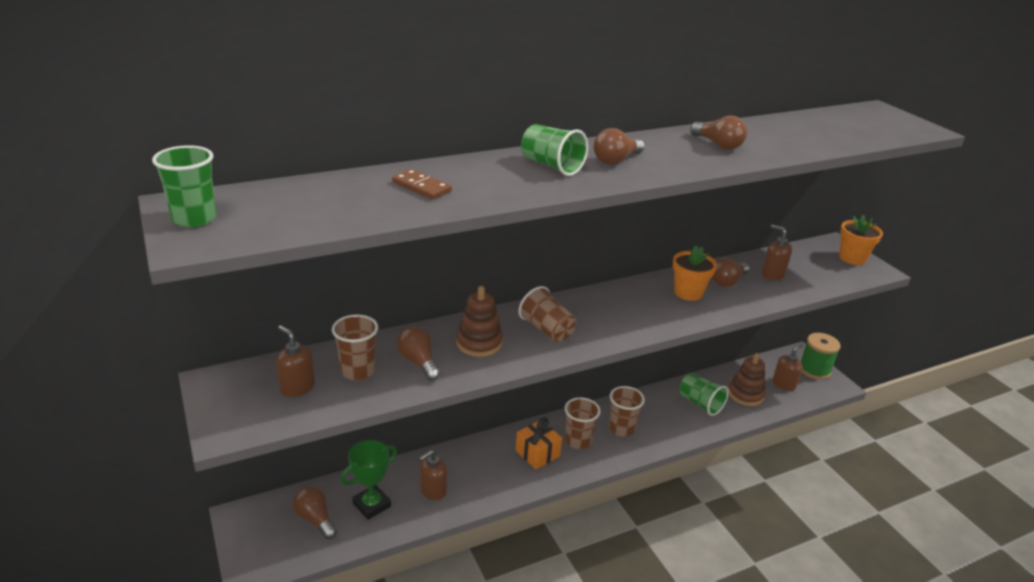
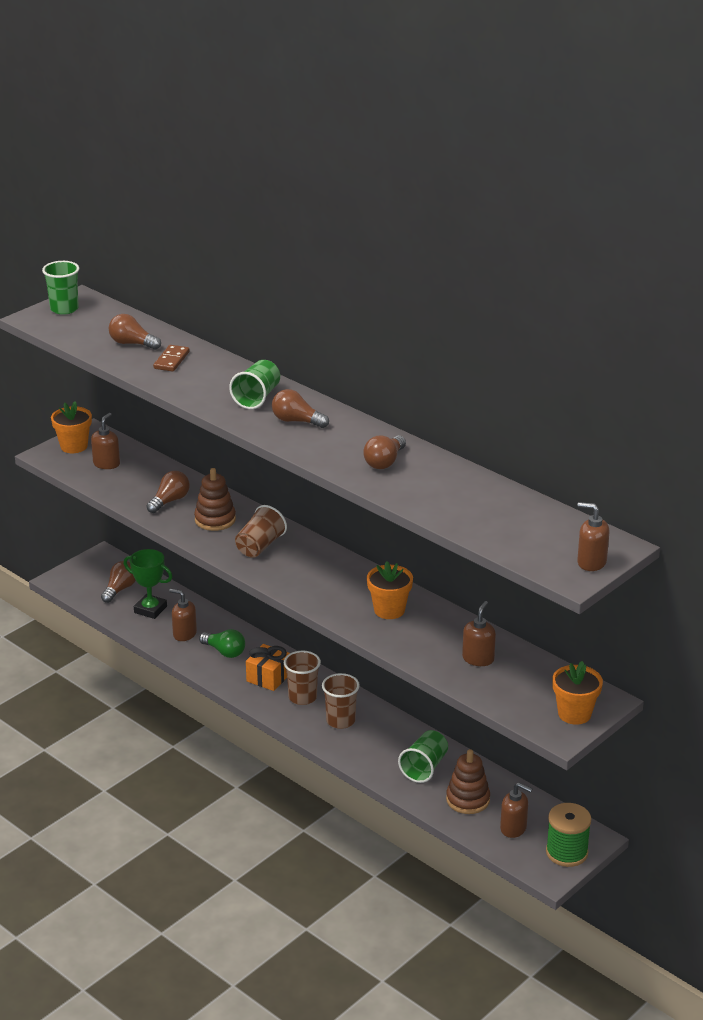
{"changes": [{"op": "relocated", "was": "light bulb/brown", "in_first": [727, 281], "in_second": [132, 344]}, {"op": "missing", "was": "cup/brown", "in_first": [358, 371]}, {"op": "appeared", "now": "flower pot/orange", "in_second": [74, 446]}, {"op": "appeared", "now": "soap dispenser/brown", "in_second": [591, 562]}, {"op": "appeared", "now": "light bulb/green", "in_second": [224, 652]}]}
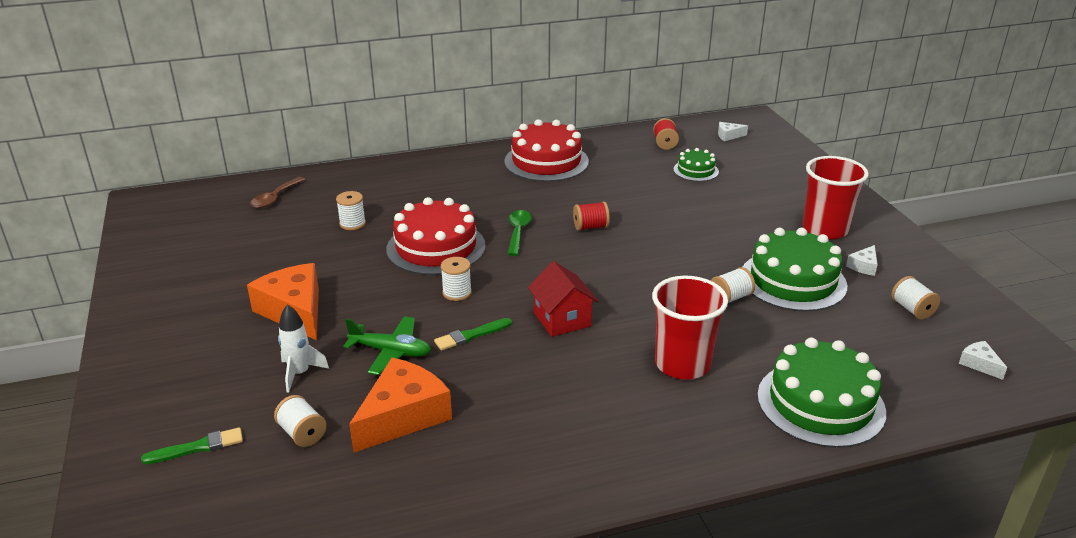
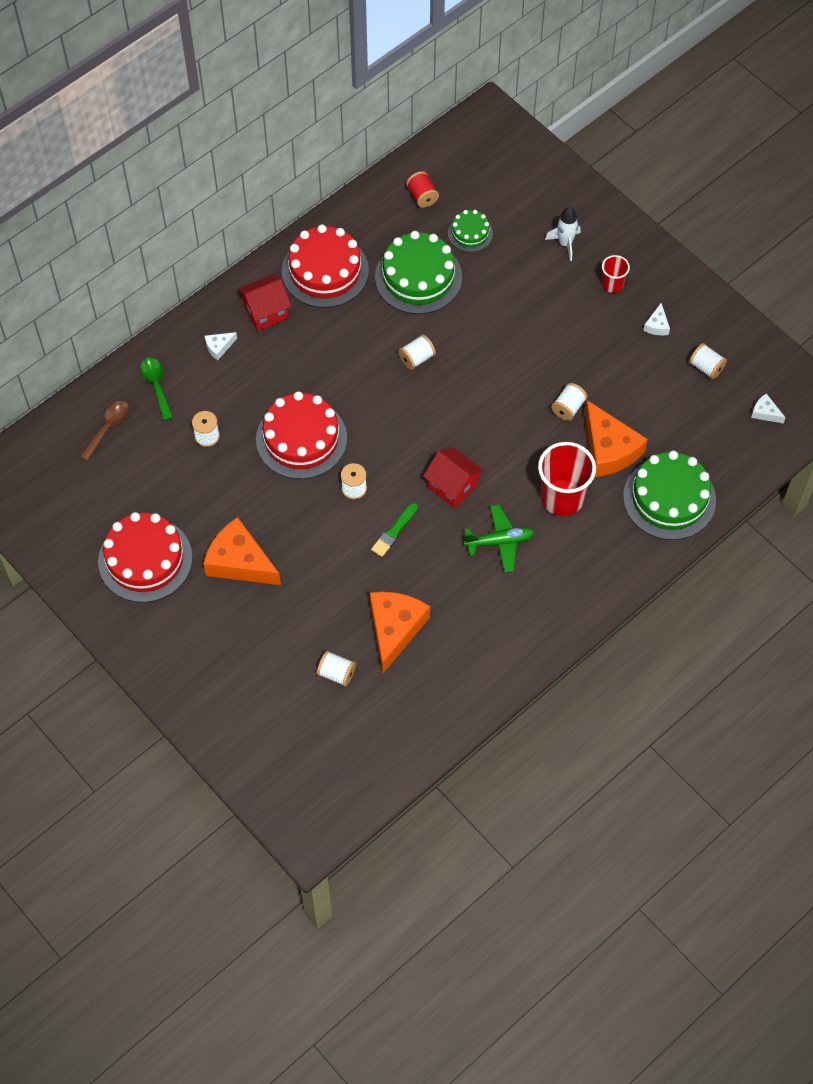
{"changes": [{"op": "relocated", "was": "cheese/white", "in_first": [728, 136], "in_second": [219, 347]}, {"op": "size", "was": "cup/red", "in_first": [825, 229], "in_second": [612, 284], "ratio": 0.52}, {"op": "spun", "was": "spoon/brown", "in_first": [275, 198], "in_second": [108, 428], "clockwise": -150}, {"op": "colour", "was": "spool/red", "now": "spool/white", "in_first": [590, 227], "in_second": [416, 358]}, {"op": "relocated", "was": "spoon/green", "in_first": [518, 232], "in_second": [156, 386]}, {"op": "relocated", "was": "cake/green", "in_first": [793, 280], "in_second": [418, 277]}, {"op": "relocated", "was": "rocket/white", "in_first": [299, 373], "in_second": [565, 243]}, {"op": "relocated", "was": "plane/green", "in_first": [391, 352], "in_second": [499, 542]}, {"op": "missing", "was": "brush/green", "in_first": [198, 447]}, {"op": "appeared", "now": "house/red", "in_second": [266, 311]}, {"op": "appeared", "now": "cheese/orange", "in_second": [609, 449]}, {"op": "appeared", "now": "cake/red", "in_second": [145, 559]}]}
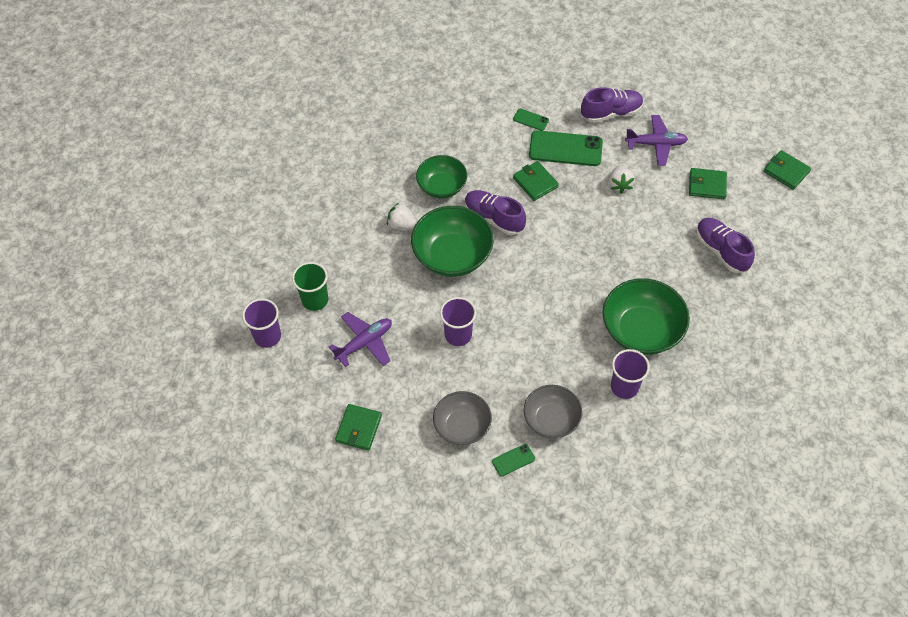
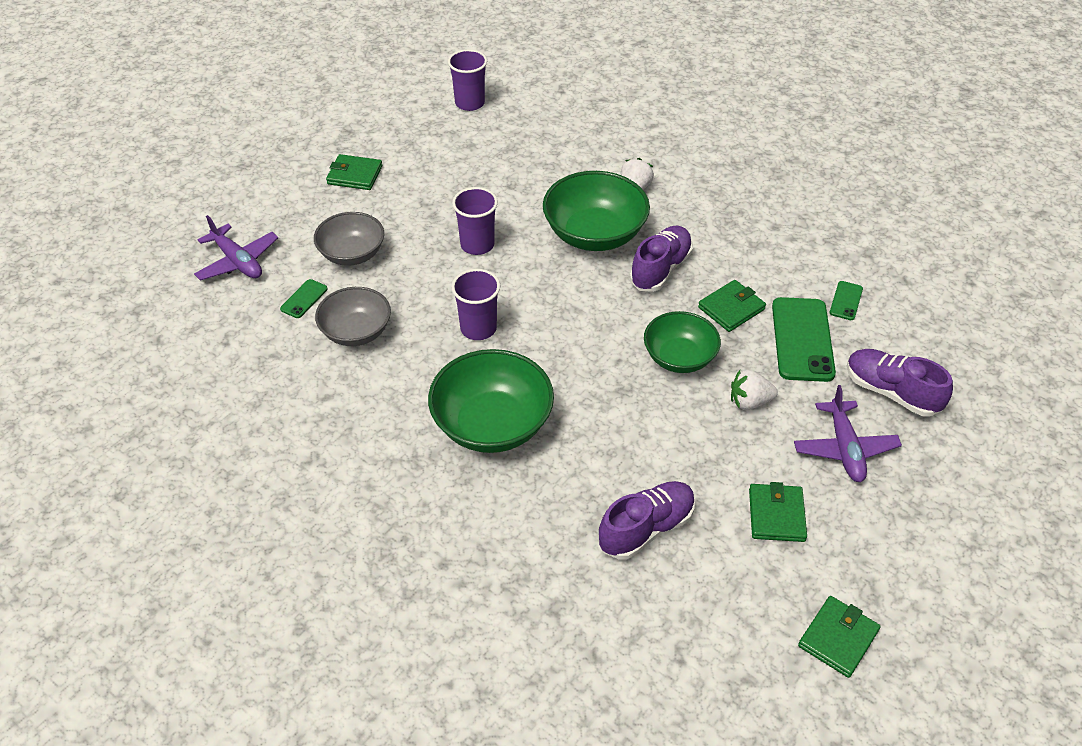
{"changes": [{"op": "spun", "was": "shoe/purple", "in_first": [611, 113], "in_second": [891, 392], "clockwise": 150}, {"op": "relocated", "was": "bowl/green", "in_first": [442, 186], "in_second": [679, 357]}, {"op": "missing", "was": "cup/green", "in_first": [315, 300]}, {"op": "relocated", "was": "plane/purple", "in_first": [364, 343], "in_second": [237, 261]}, {"op": "relocated", "was": "cup/purple", "in_first": [624, 387], "in_second": [478, 328]}, {"op": "spun", "was": "phone/green", "in_first": [513, 460], "in_second": [304, 299], "clockwise": 60}]}
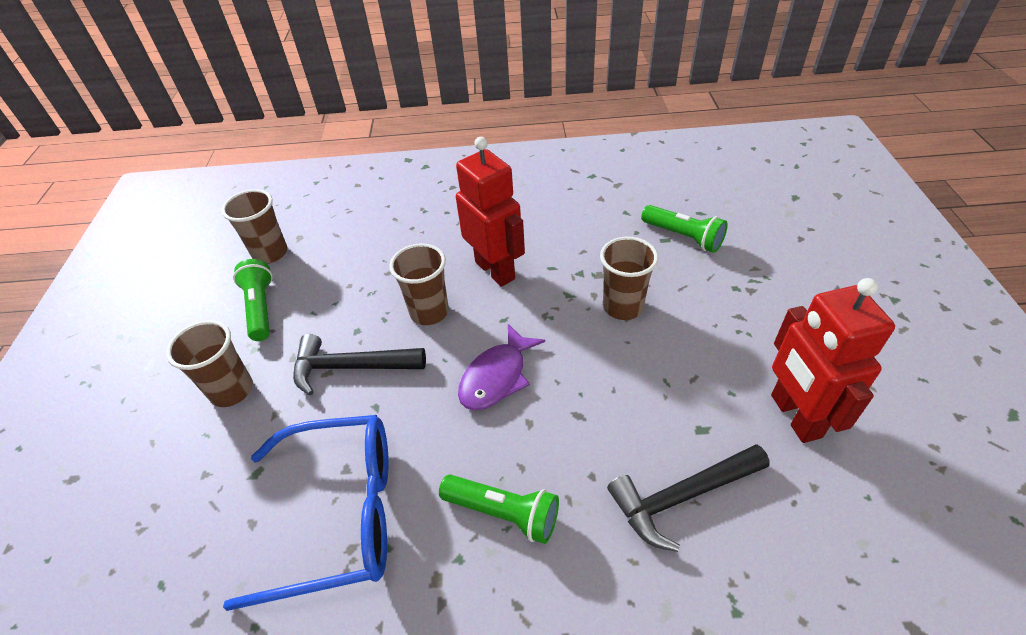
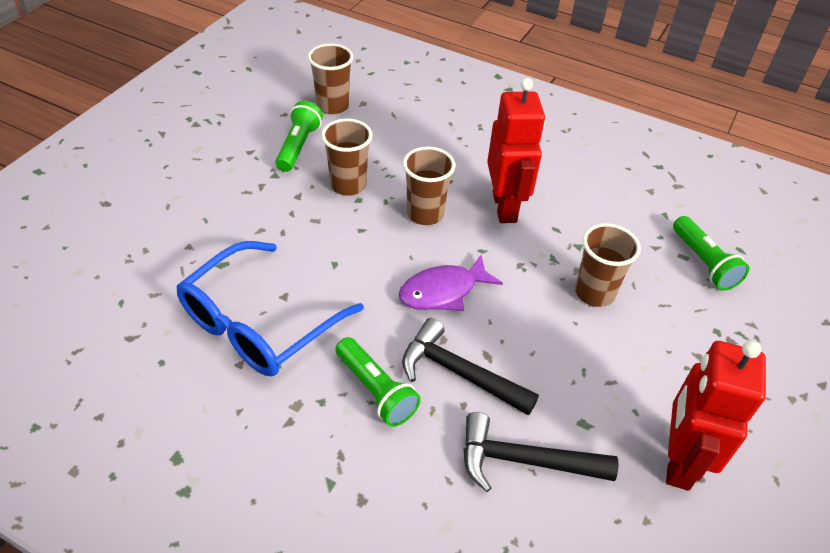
{"changes": [{"op": "relocated", "was": "cup/brown", "in_first": [232, 390], "in_second": [348, 185]}, {"op": "relocated", "was": "hammer/black", "in_first": [351, 367], "in_second": [459, 373]}, {"op": "spun", "was": "glasses/blue", "in_first": [338, 514], "in_second": [259, 323], "clockwise": 105}]}
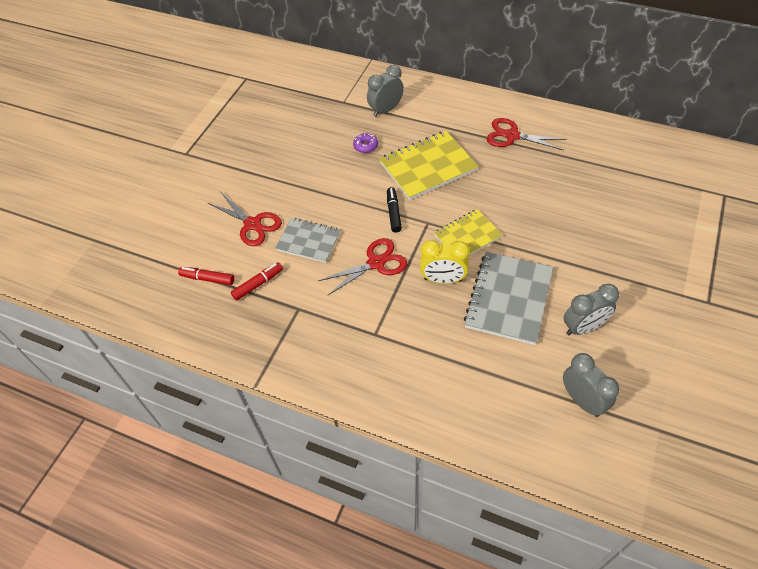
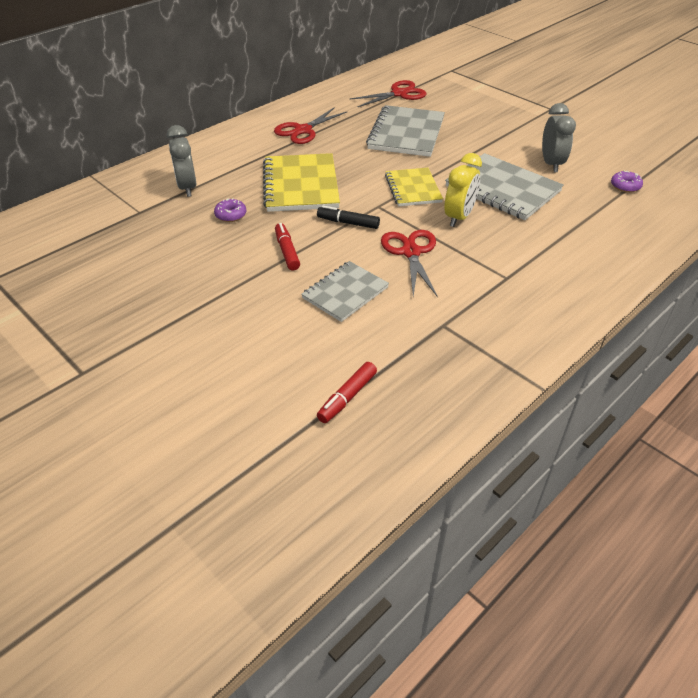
{"changes": [{"op": "relocated", "was": "scissors/red", "in_first": [253, 224], "in_second": [399, 94]}, {"op": "relocated", "was": "marker/red", "in_first": [258, 284], "in_second": [287, 251]}, {"op": "exchanged", "was": "clock/grey", "now": "donut/purple", "in_first": [582, 400], "in_second": [625, 186]}, {"op": "appeared", "now": "notebook/grey", "in_second": [406, 133]}]}
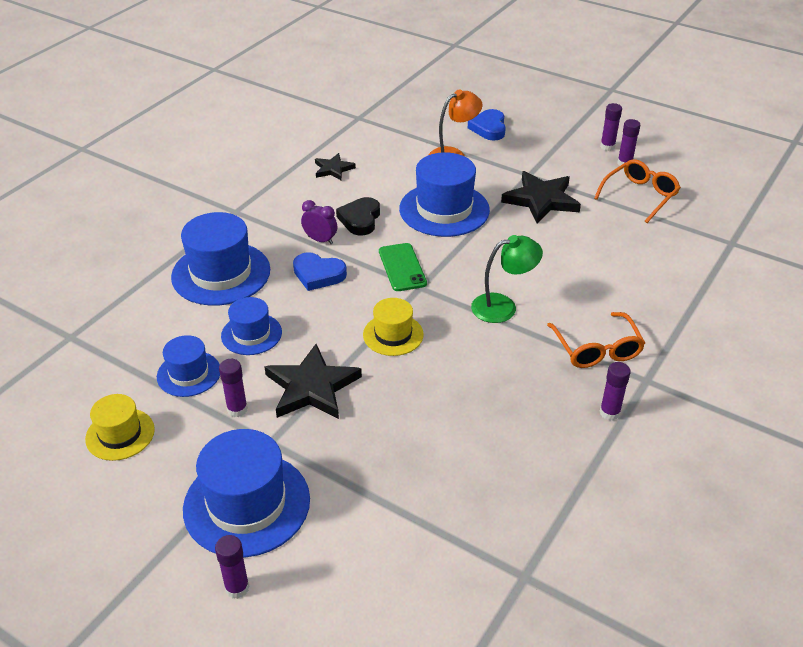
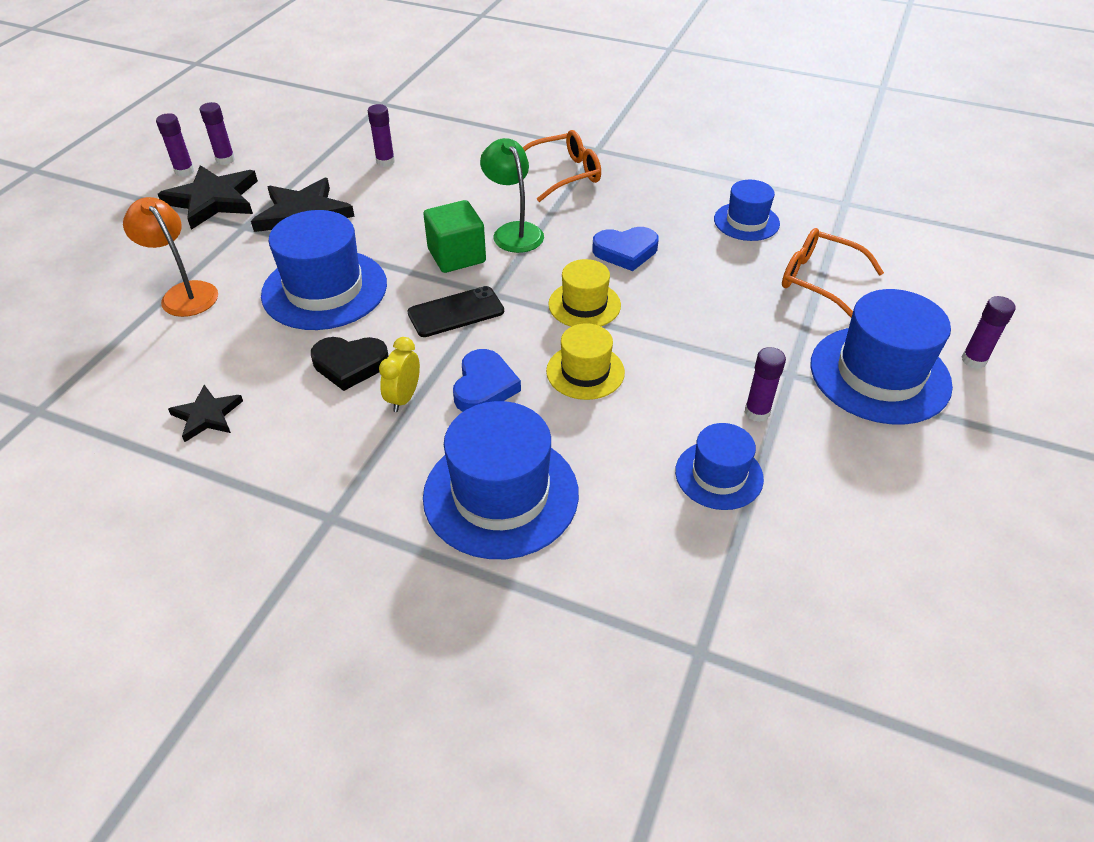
{"changes": [{"op": "relocated", "was": "heart/blue", "in_first": [489, 128], "in_second": [625, 251]}, {"op": "relocated", "was": "glasses/orange", "in_first": [640, 196], "in_second": [819, 280]}, {"op": "colour", "was": "clock/purple", "now": "clock/yellow", "in_first": [320, 240], "in_second": [404, 398]}, {"op": "colour", "was": "phone/green", "now": "phone/black", "in_first": [402, 267], "in_second": [456, 312]}, {"op": "relocated", "was": "hat/blue", "in_first": [251, 334], "in_second": [746, 221]}, {"op": "relocated", "was": "star/black", "in_first": [312, 387], "in_second": [213, 200]}, {"op": "relocated", "was": "glue stick/purple", "in_first": [609, 413], "in_second": [385, 162]}, {"op": "relocated", "was": "hat/yellow", "in_first": [120, 434], "in_second": [585, 372]}, {"op": "appeared", "now": "cube/green", "in_second": [456, 256]}]}
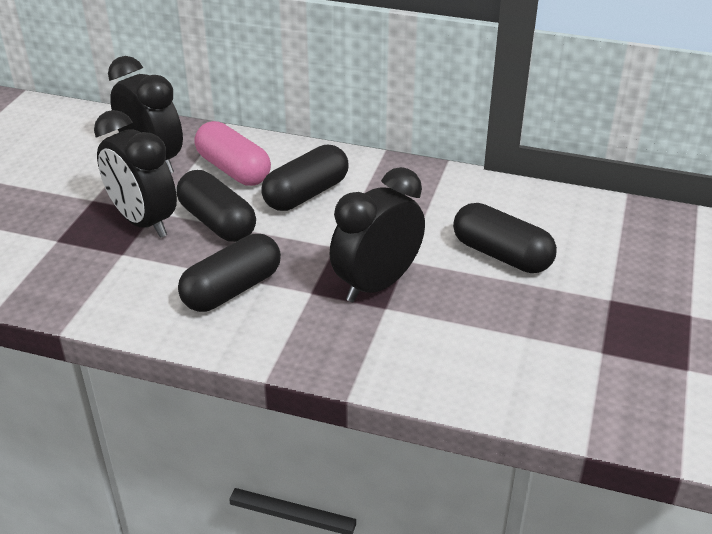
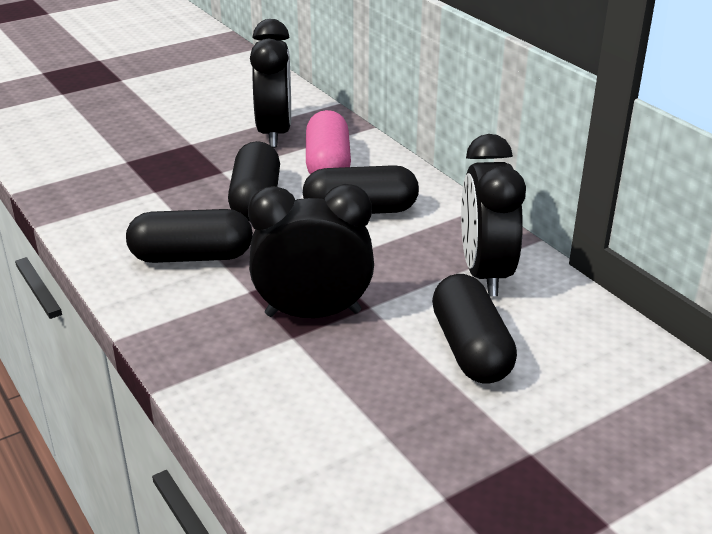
{"changes": [{"op": "relocated", "was": "clock/black", "in_first": [143, 222], "in_second": [485, 273]}]}
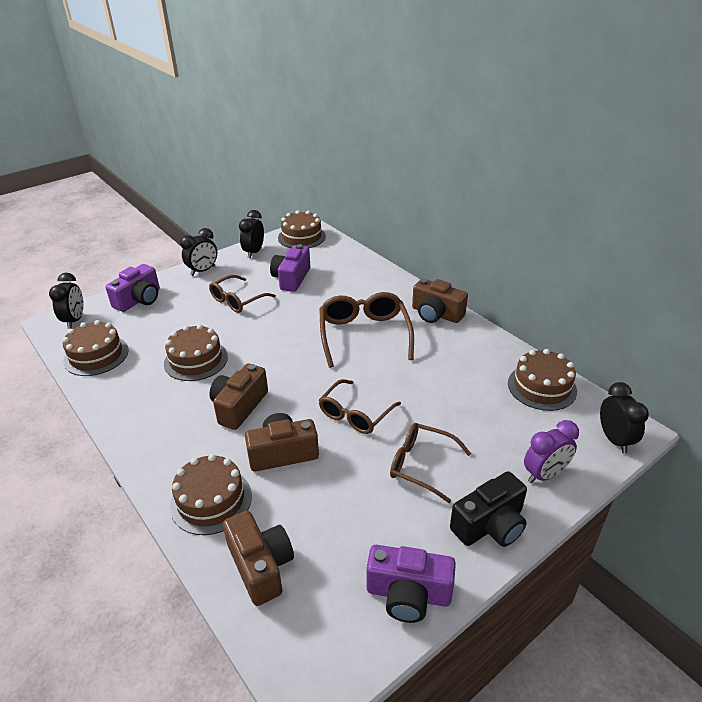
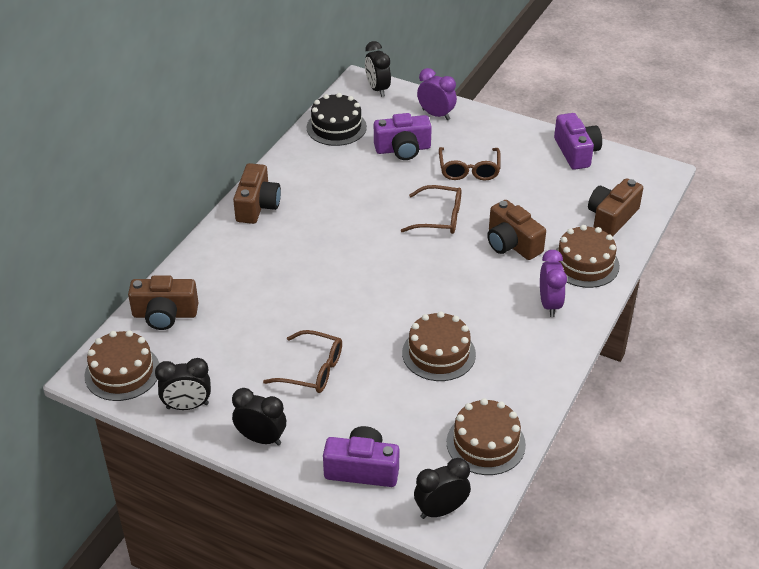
{"changes": [{"op": "relocated", "was": "camera/purple", "in_first": [291, 278], "in_second": [403, 149]}, {"op": "missing", "was": "glasses/brown", "in_first": [364, 335]}, {"op": "colour", "was": "cake/brown", "now": "cake/black", "in_first": [541, 387], "in_second": [336, 127]}, {"op": "relocated", "was": "camera/brown", "in_first": [239, 406], "in_second": [165, 314]}, {"op": "spun", "was": "clock/black", "in_first": [614, 440], "in_second": [377, 89], "clockwise": -75}, {"op": "missing", "was": "camera/black", "in_first": [490, 525]}, {"op": "appeared", "now": "clock/purple", "in_second": [549, 304]}]}
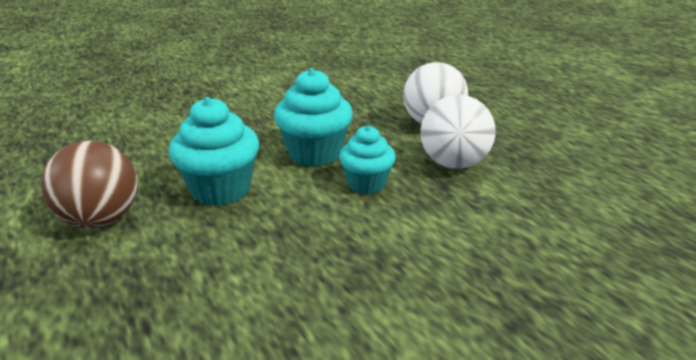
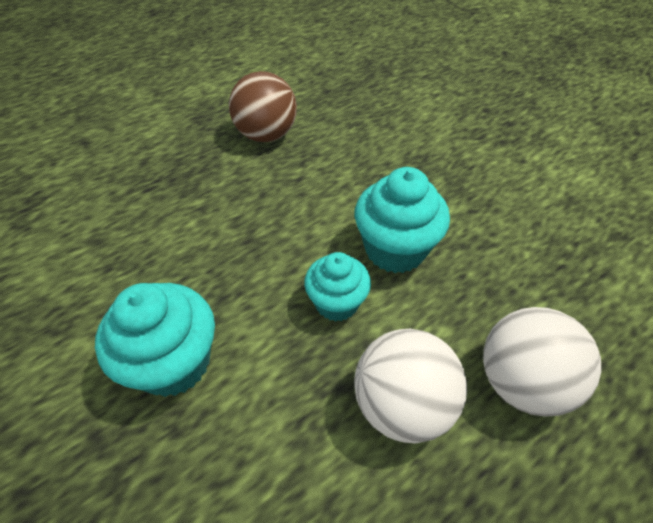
{"changes": [{"op": "relocated", "was": "cupcake/turquoise", "in_first": [221, 189], "in_second": [174, 362]}]}
